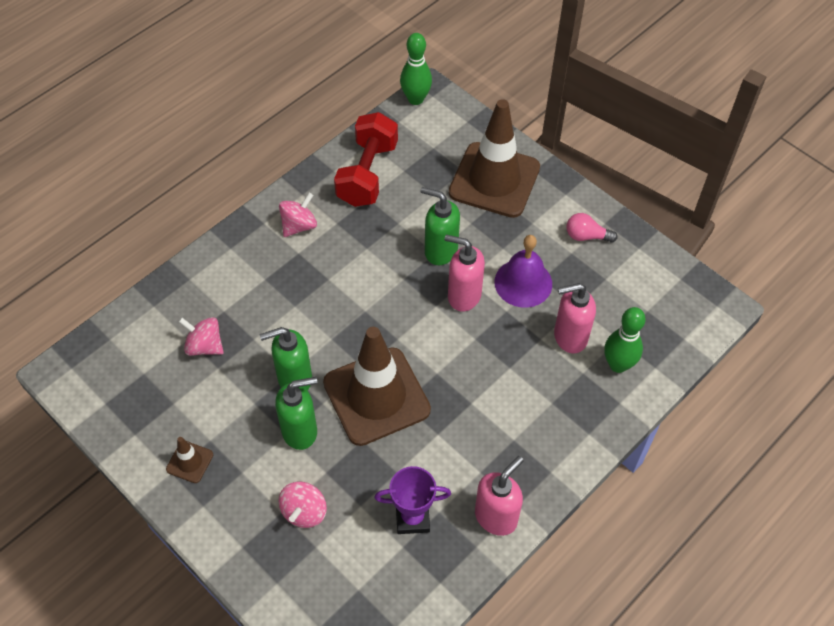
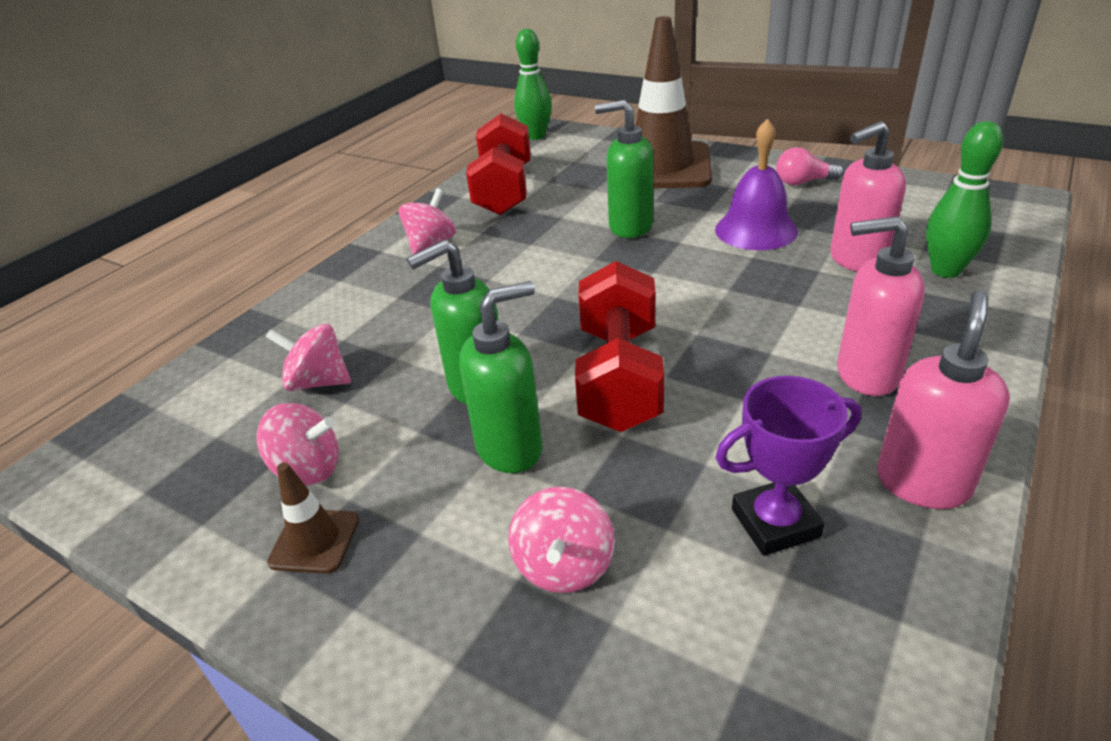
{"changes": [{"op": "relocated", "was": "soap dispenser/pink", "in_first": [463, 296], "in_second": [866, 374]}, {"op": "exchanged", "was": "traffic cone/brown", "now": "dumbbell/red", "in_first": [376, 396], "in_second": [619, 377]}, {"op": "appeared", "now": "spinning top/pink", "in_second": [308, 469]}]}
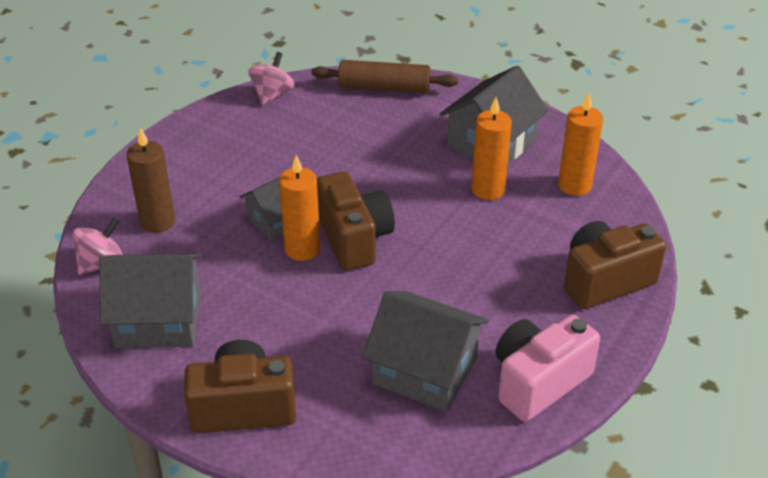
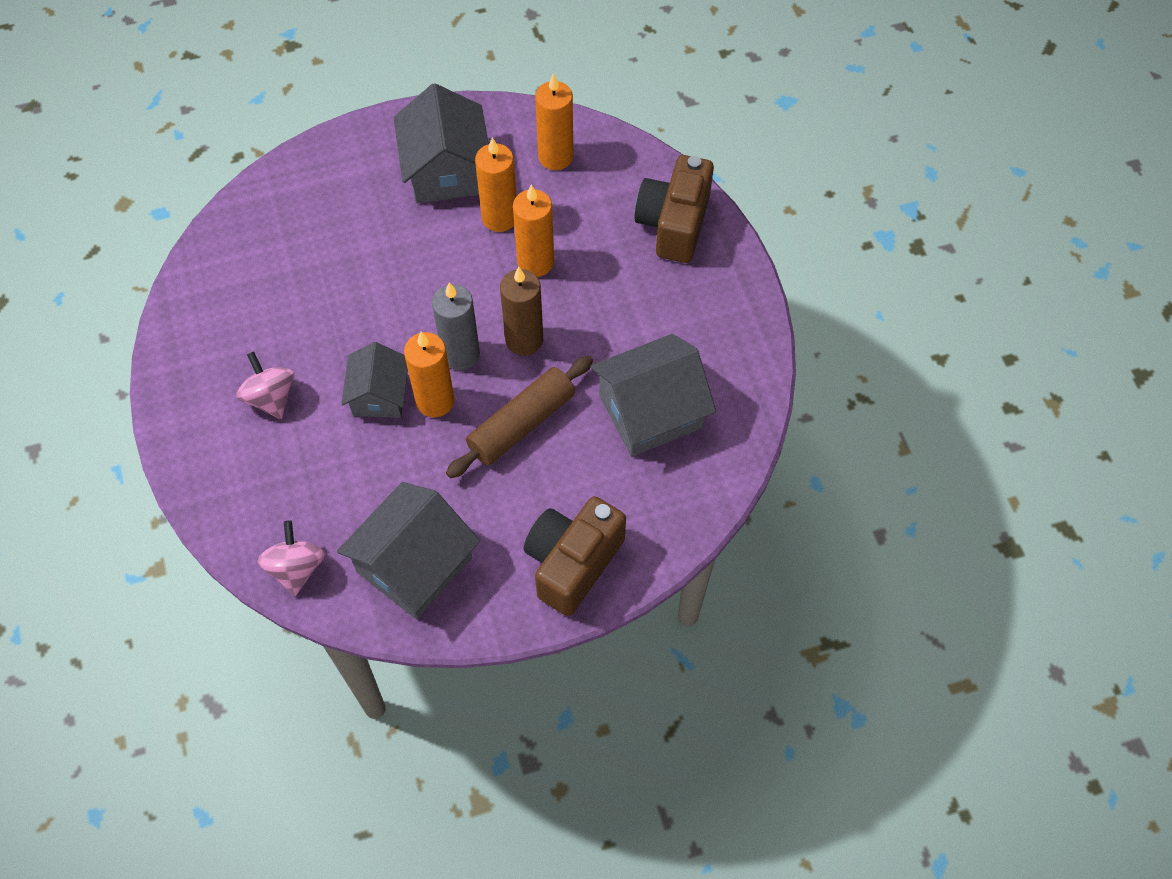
{"changes": [{"op": "relocated", "was": "spinning top/pink", "in_first": [272, 94], "in_second": [271, 398]}, {"op": "relocated", "was": "rolling pin/brown", "in_first": [384, 88], "in_second": [521, 424]}, {"op": "relocated", "was": "candle/brown", "in_first": [158, 222], "in_second": [524, 340]}, {"op": "exchanged", "was": "camera/brown", "now": "candle/grey", "in_first": [354, 238], "in_second": [460, 354]}, {"op": "missing", "was": "camera/pink", "in_first": [538, 382]}, {"op": "appeared", "now": "candle/orange", "in_second": [535, 262]}]}
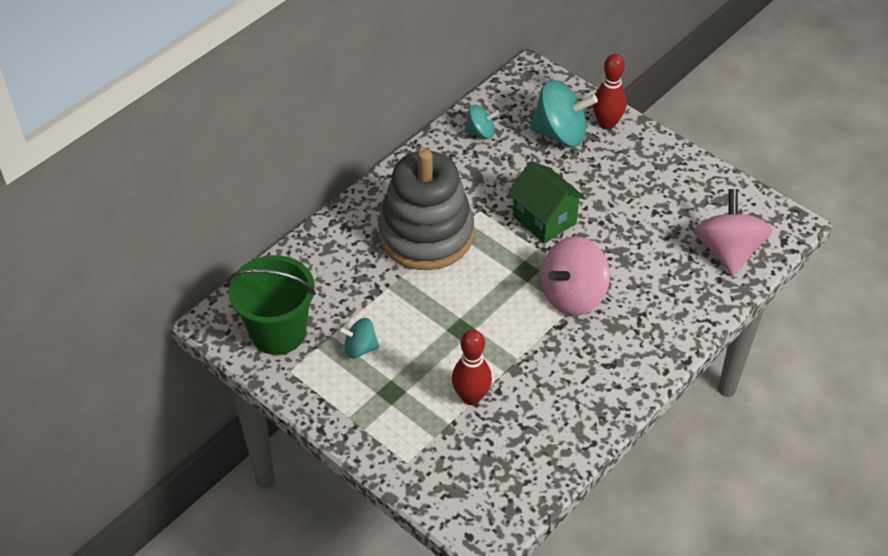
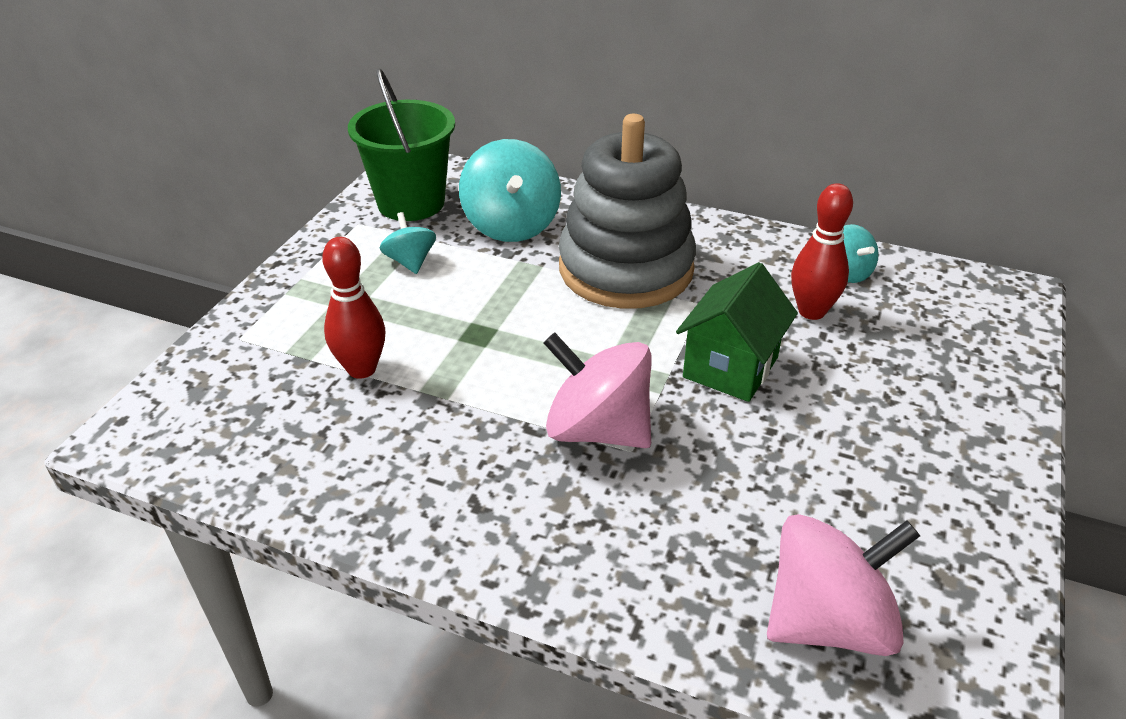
{"changes": [{"op": "relocated", "was": "bowling pin/red", "in_first": [606, 123], "in_second": [811, 311]}, {"op": "relocated", "was": "spinning top/turquoise", "in_first": [560, 134], "in_second": [511, 225]}]}
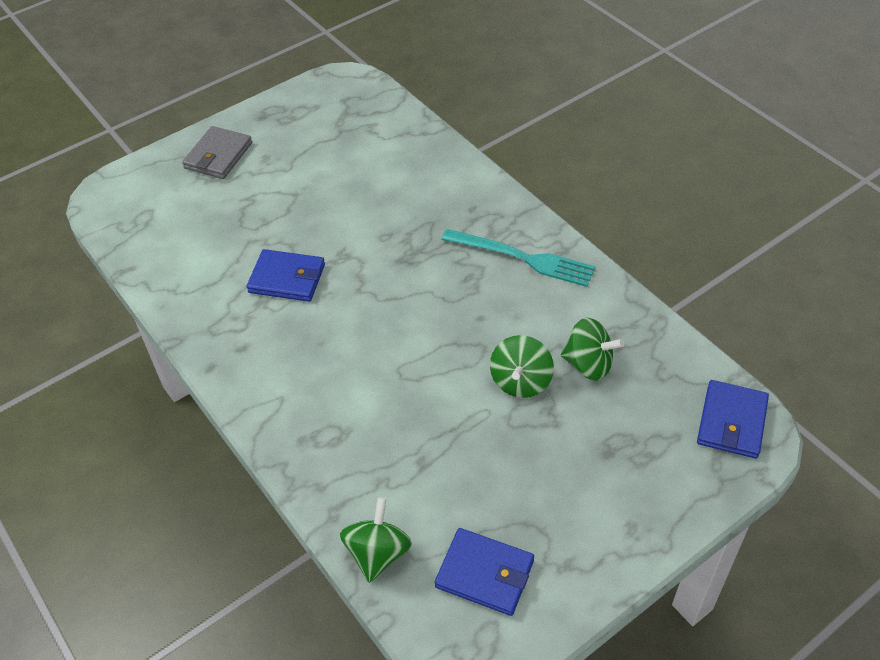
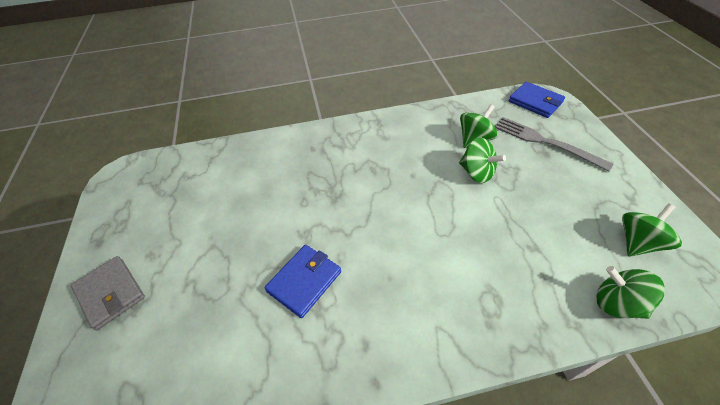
{"changes": [{"op": "missing", "was": "fork/turquoise", "in_first": [523, 258]}, {"op": "exchanged", "was": "wallet/blue", "now": "spinning top/green", "in_first": [484, 574], "in_second": [638, 242]}, {"op": "appeared", "now": "fork/grey", "in_second": [545, 142]}]}
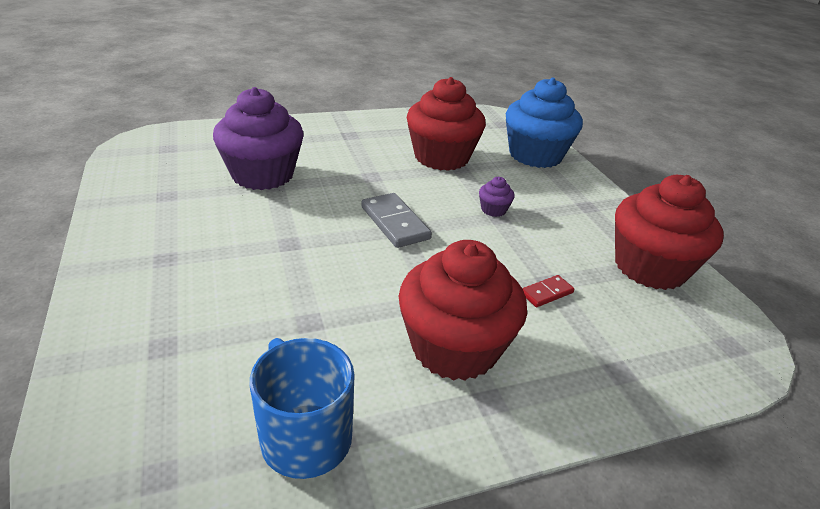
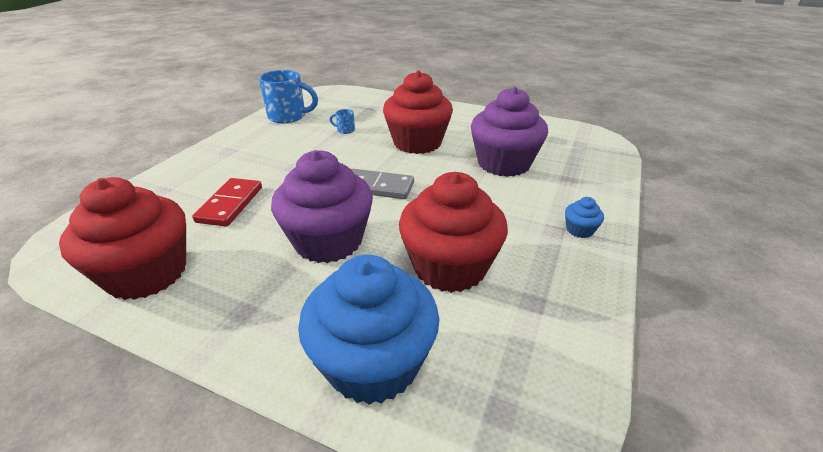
{"changes": [{"op": "size", "was": "cupcake/purple", "in_first": [493, 210], "in_second": [328, 241], "ratio": 2.48}, {"op": "relocated", "was": "cupcake/red", "in_first": [454, 347], "in_second": [417, 143]}, {"op": "size", "was": "domino/red", "in_first": [546, 293], "in_second": [230, 204], "ratio": 1.79}, {"op": "appeared", "now": "mug/blue", "in_second": [345, 130]}, {"op": "appeared", "now": "cupcake/blue", "in_second": [579, 230]}]}
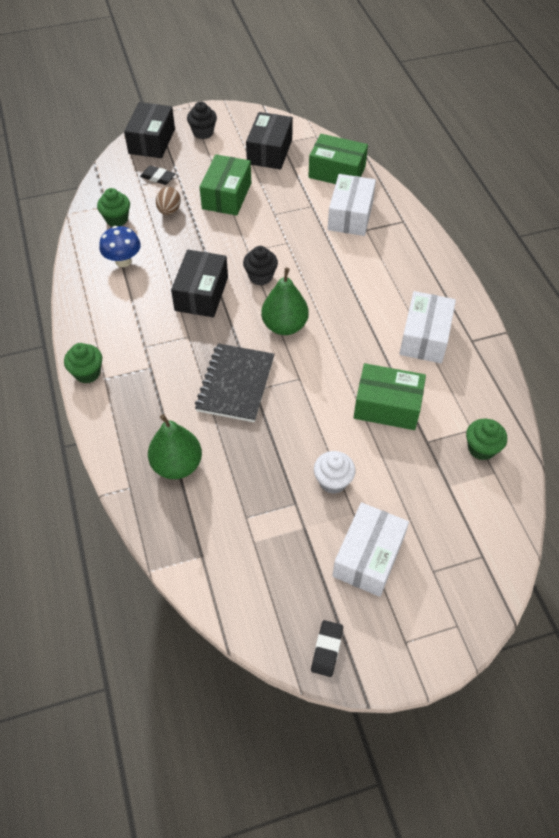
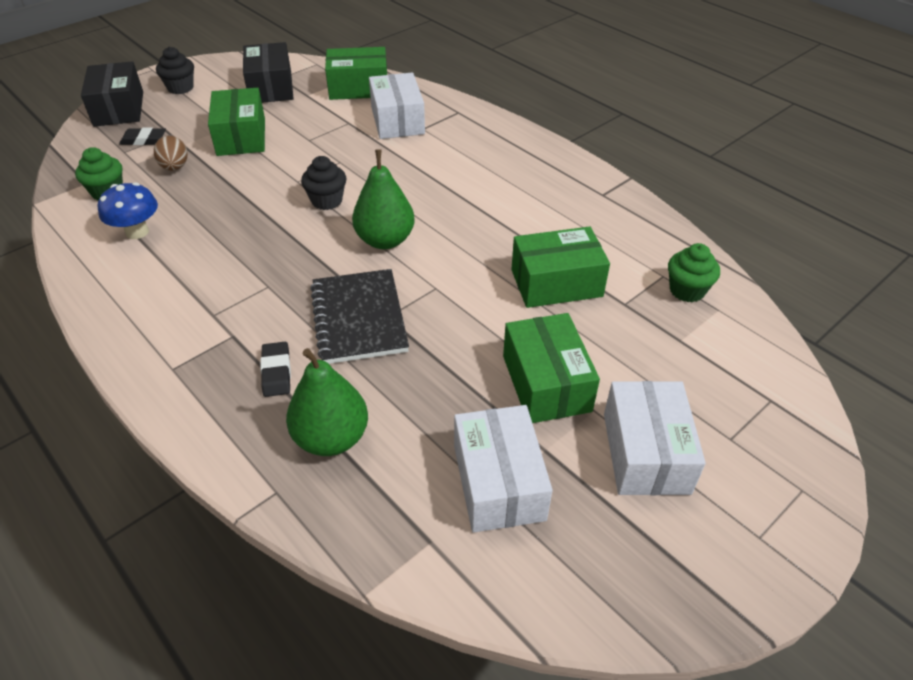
{"changes": [{"op": "missing", "was": "box/black", "in_first": [201, 294]}, {"op": "relocated", "was": "box/white", "in_first": [425, 337], "in_second": [498, 482]}, {"op": "missing", "was": "cupcake/green", "in_first": [87, 373]}, {"op": "exchanged", "was": "cupcake/white", "now": "box/green", "in_first": [333, 481], "in_second": [546, 383]}, {"op": "relocated", "was": "eraser/black", "in_first": [327, 649], "in_second": [276, 372]}]}
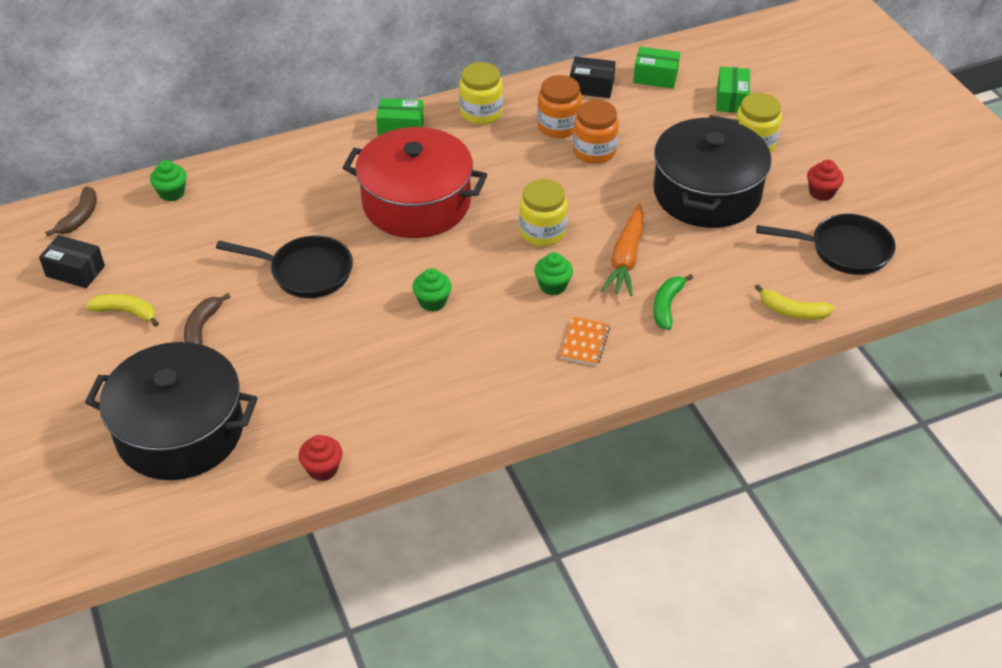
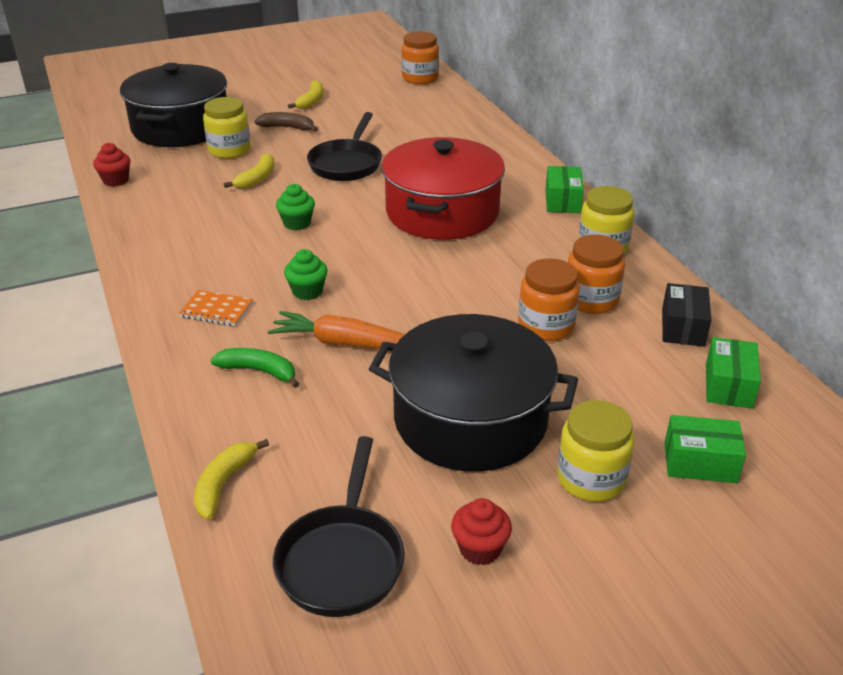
{"changes": [{"op": "missing", "was": "cupcake/green", "in_first": [172, 193]}, {"op": "relocated", "was": "jar/yellow", "in_first": [542, 232], "in_second": [229, 150]}, {"op": "exchanged", "was": "banana/brown", "now": "jar/orange", "in_first": [80, 217], "in_second": [420, 78]}, {"op": "missing", "was": "box/black", "in_first": [75, 271]}, {"op": "appeared", "now": "banana/yellow", "in_second": [257, 178]}]}
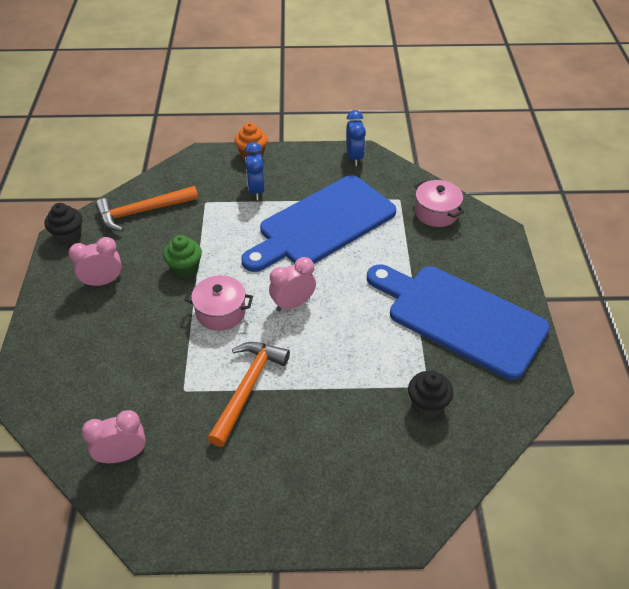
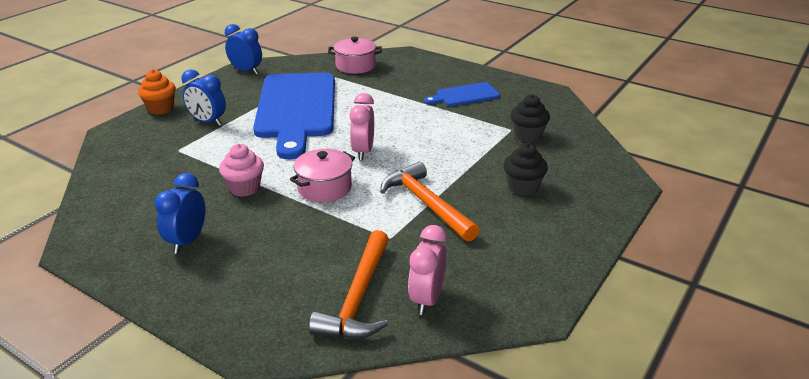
{"changes": [{"op": "relocated", "was": "hammer/orange", "in_first": [142, 212], "in_second": [358, 298]}, {"op": "relocated", "was": "cupcake/black", "in_first": [69, 236], "in_second": [523, 187]}, {"op": "colour", "was": "cupcake/green", "now": "cupcake/pink", "in_first": [185, 269], "in_second": [244, 188]}, {"op": "colour", "was": "clock/pink", "now": "clock/blue", "in_first": [103, 282], "in_second": [187, 241]}, {"op": "size", "was": "cutting board/blue", "in_first": [460, 317], "in_second": [465, 95], "ratio": 0.47}]}
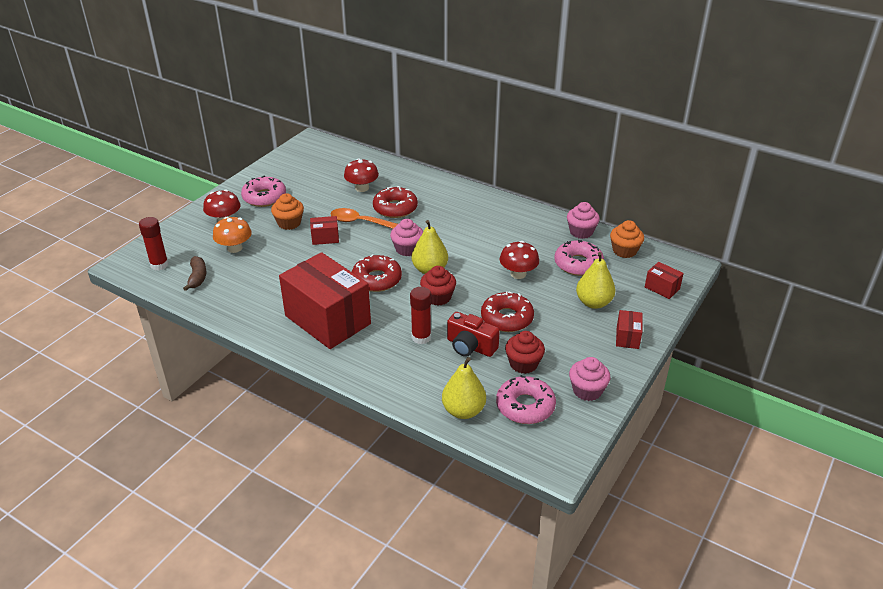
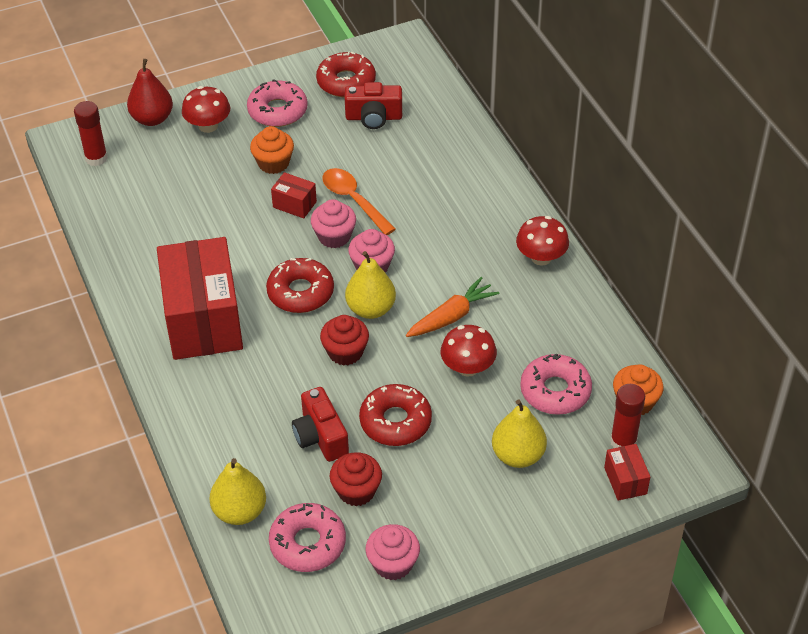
{"changes": [{"op": "relocated", "was": "mushroom/red", "in_first": [362, 188], "in_second": [541, 257]}, {"op": "relocated", "was": "donut/red", "in_first": [395, 208], "in_second": [346, 82]}, {"op": "relocated", "was": "cupcake/pink", "in_first": [581, 232], "in_second": [334, 236]}, {"op": "missing", "was": "mushroom/orange", "in_first": [234, 248]}, {"op": "missing", "was": "banana/brown", "in_first": [197, 277]}, {"op": "relocated", "was": "glue stick/red", "in_first": [421, 337], "in_second": [623, 442]}, {"op": "missing", "was": "box/red", "in_first": [627, 337]}, {"op": "appeared", "now": "pear/red", "in_second": [152, 119]}, {"op": "appeared", "now": "camera/red", "in_second": [374, 117]}, {"op": "appeared", "now": "carrot/orange", "in_second": [452, 316]}]}
